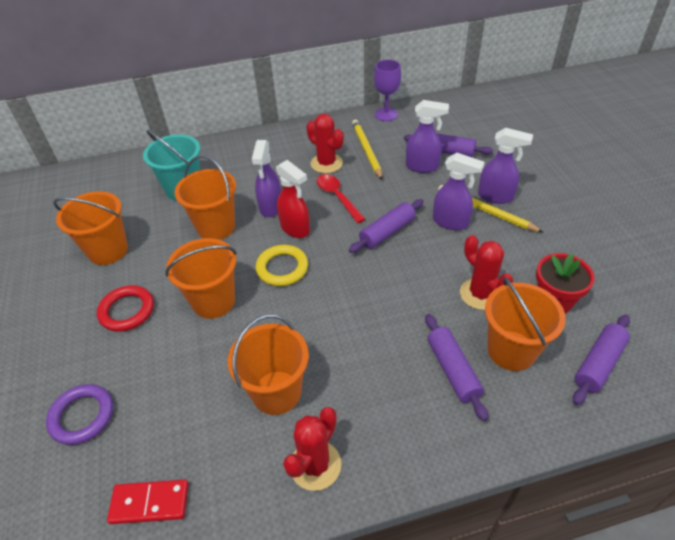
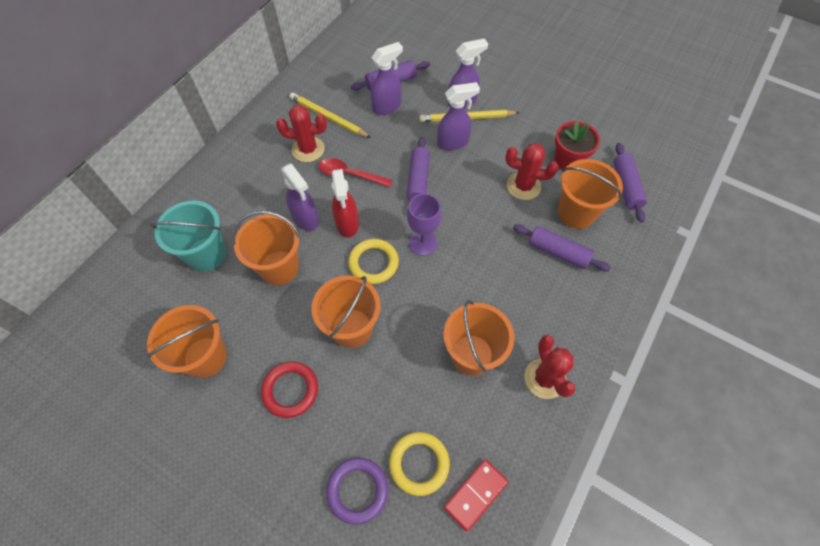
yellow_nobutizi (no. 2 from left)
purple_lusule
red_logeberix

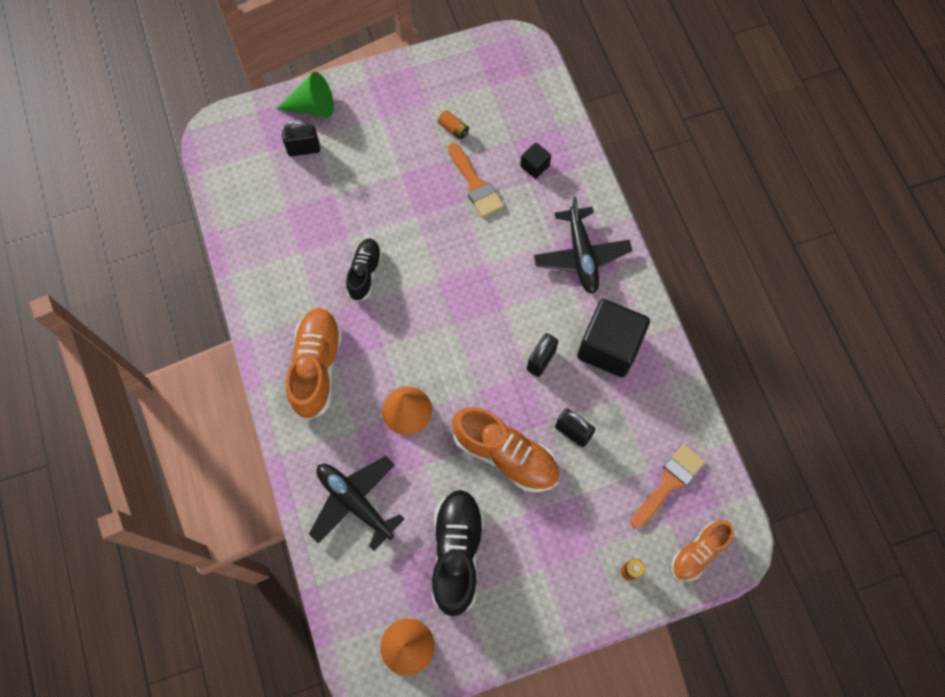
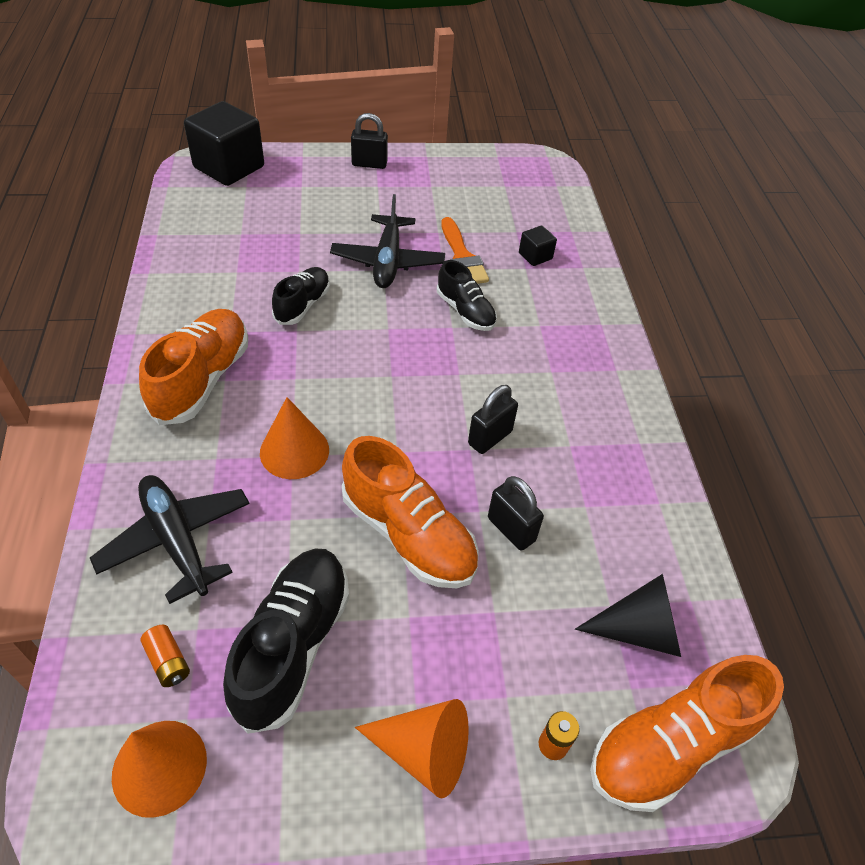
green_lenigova
orange_lenigova (no. 3 from left)
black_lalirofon (no. 3 from left)
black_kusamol (no. 1 from left)
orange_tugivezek (no. 1 from left)
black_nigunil (no. 2 from left)
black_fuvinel (no. 1 from left)
black_lenigova
orange_lalirofon (no. 3 from left)

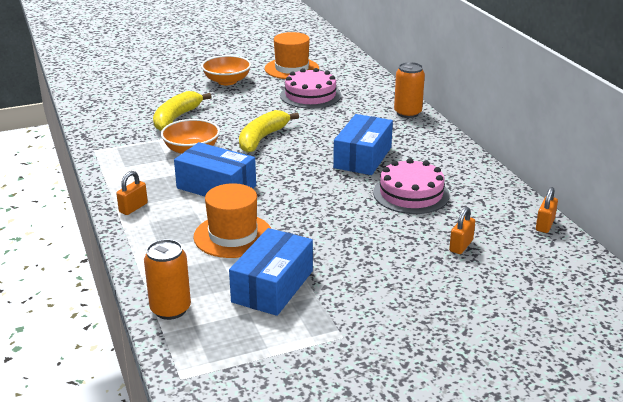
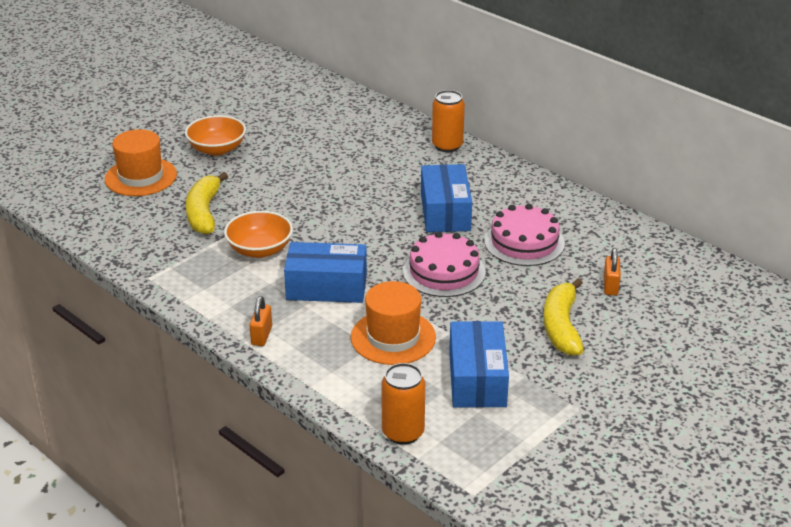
orange_kusamol (no. 3 from left in the first image)
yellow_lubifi (no. 2 from left)
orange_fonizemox (no. 1 from left)
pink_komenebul (no. 1 from left)

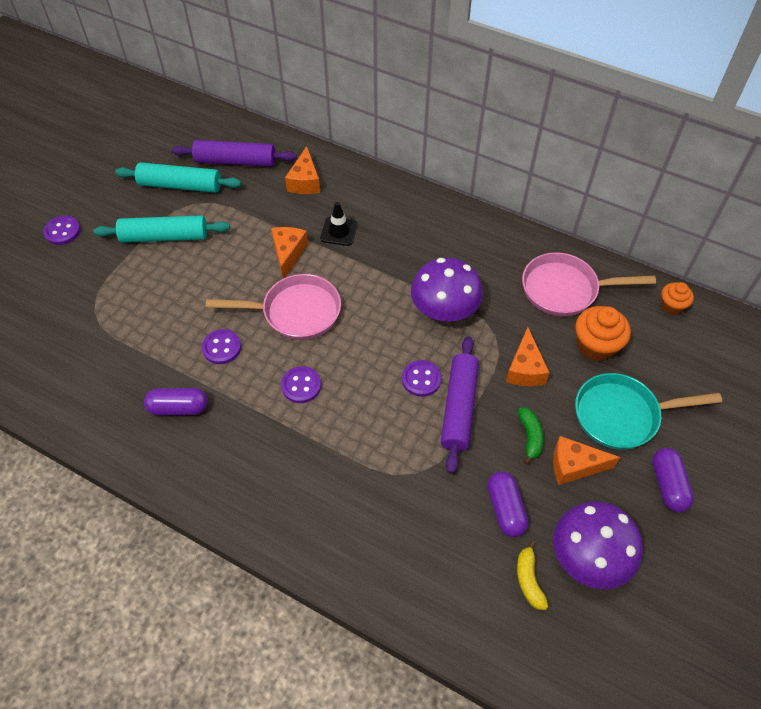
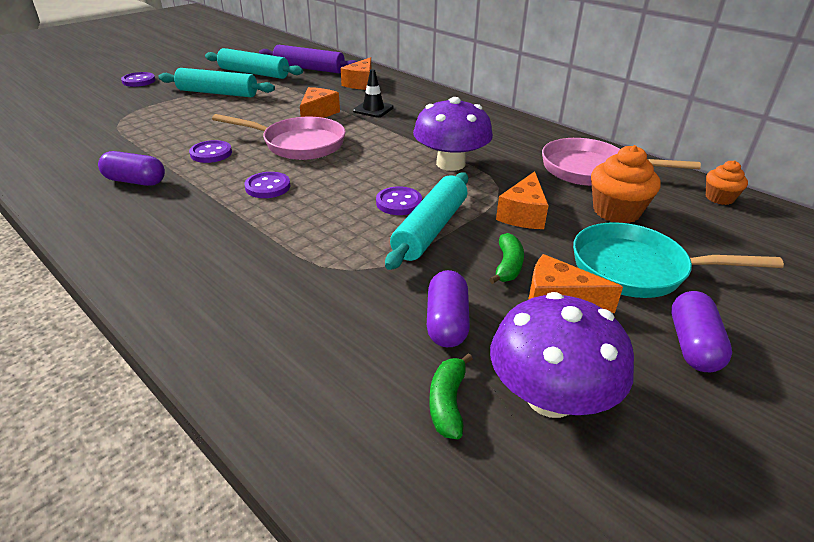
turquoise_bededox (no. 3 from left)
green_lubifi (no. 1 from left)

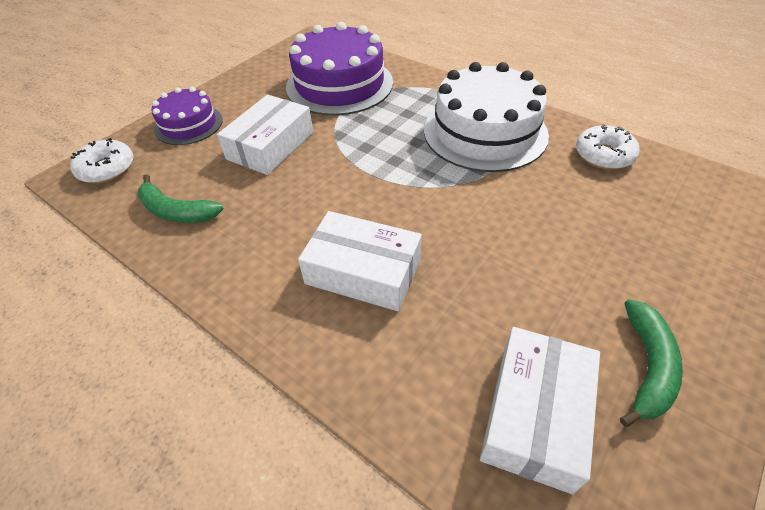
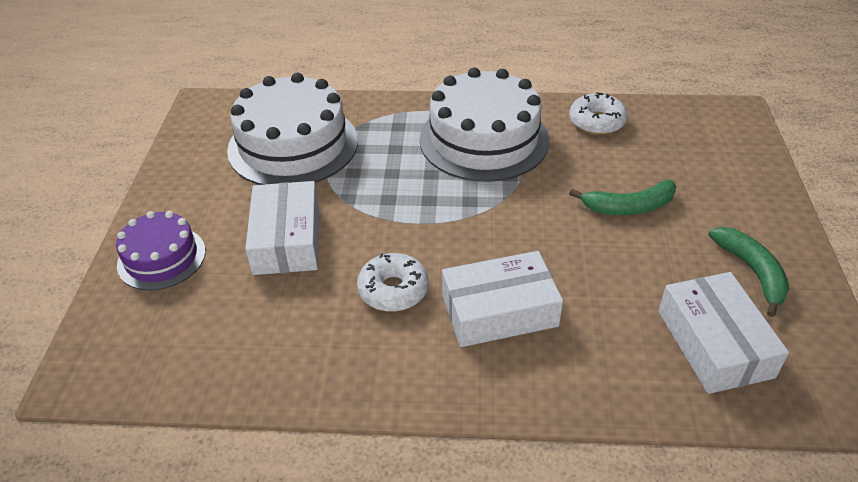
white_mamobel (no. 1 from left)
green_lubifi (no. 1 from left)
white_komenebul (no. 1 from left)

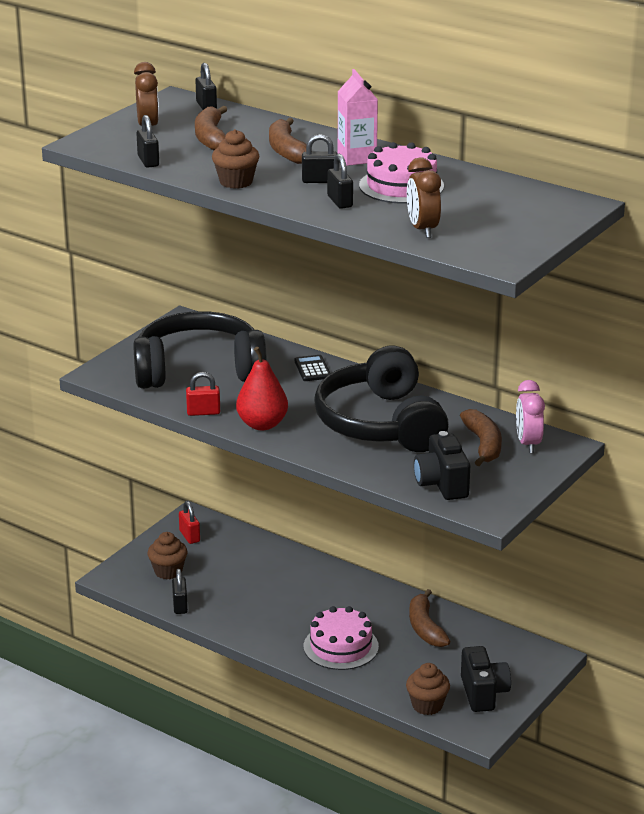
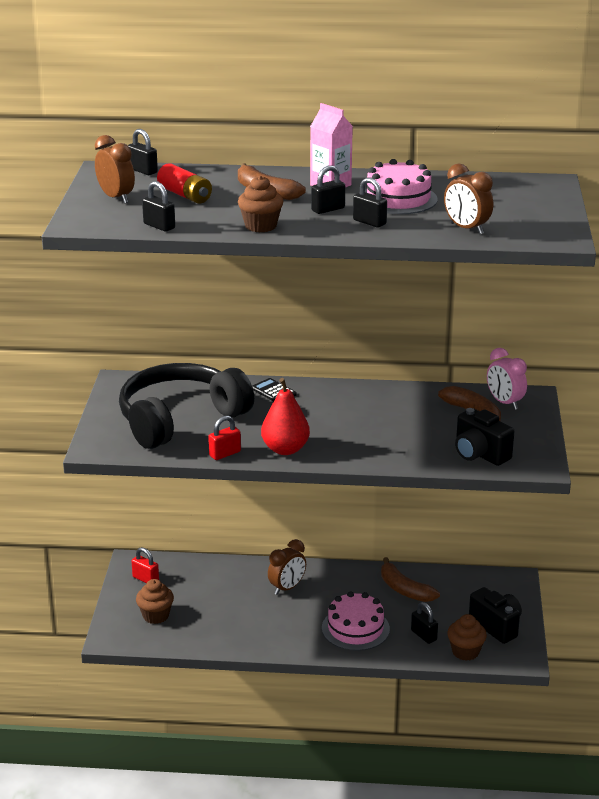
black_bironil (no. 2 from left in the first image)
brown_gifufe (no. 2 from left)
black_kusamol (no. 5 from left)
red_tugivezek

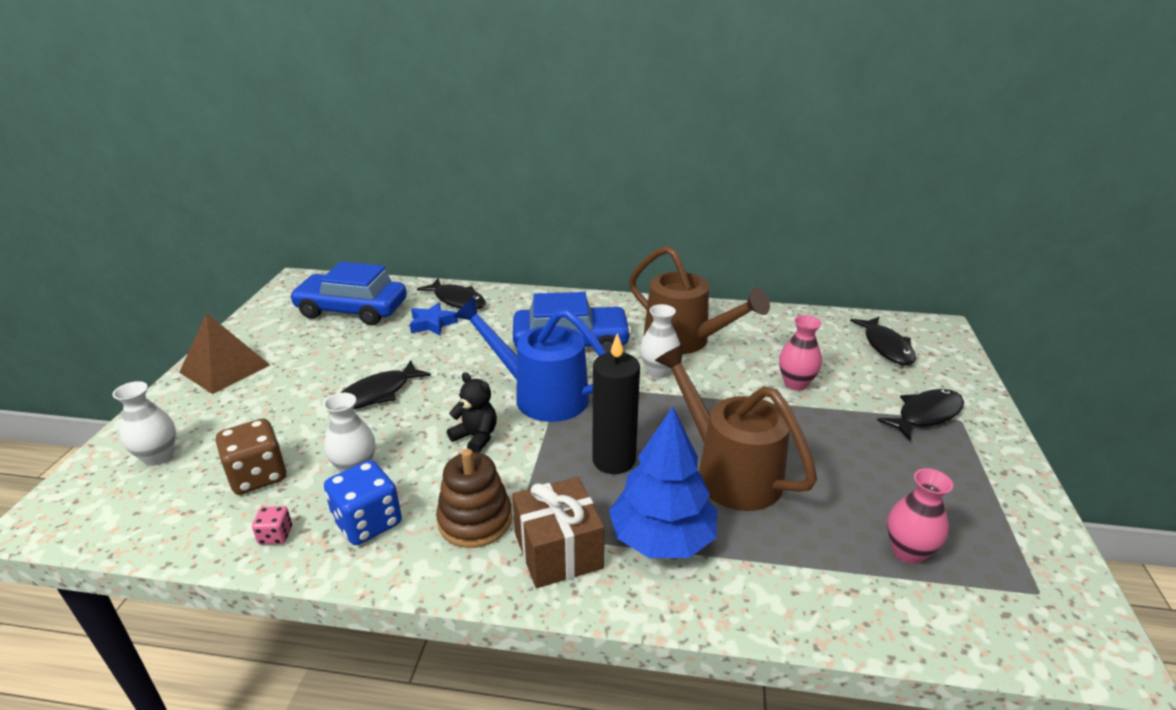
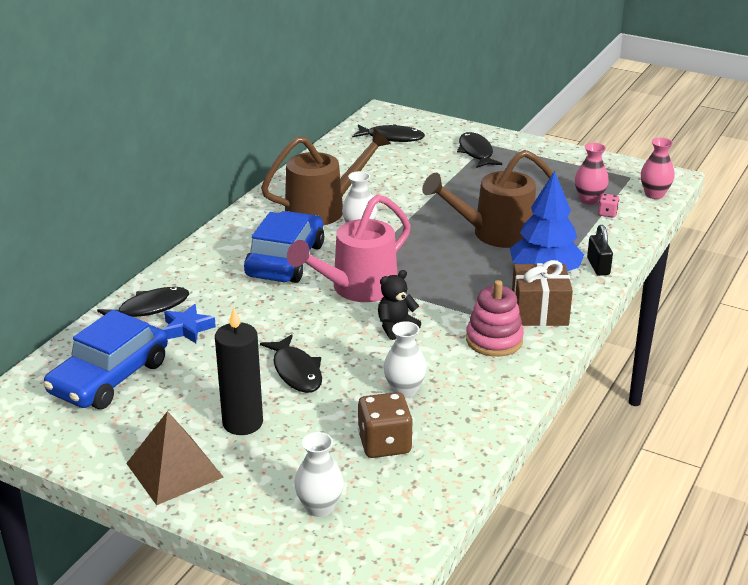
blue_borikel
black_kusamol
pink_borikel
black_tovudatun
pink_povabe (no. 2 from left)
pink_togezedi
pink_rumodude

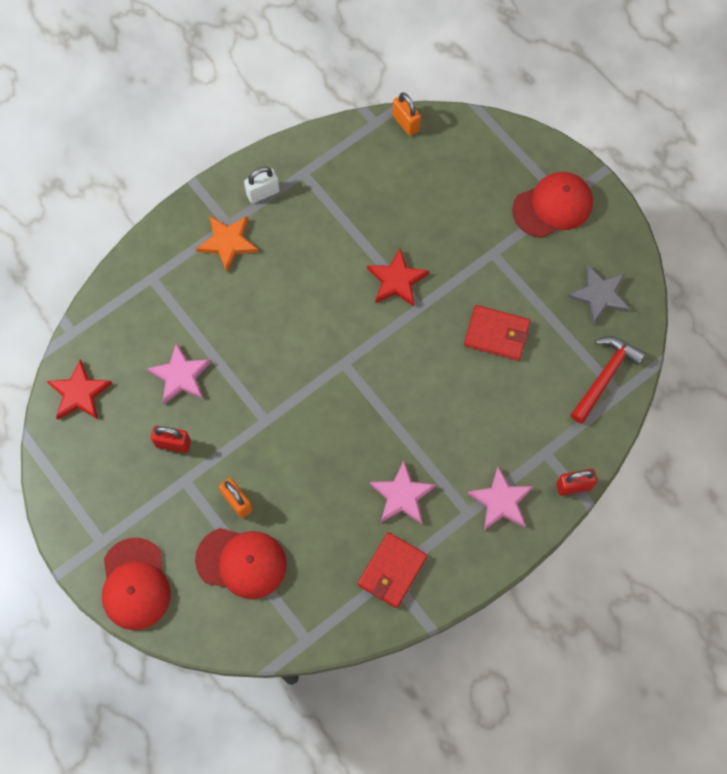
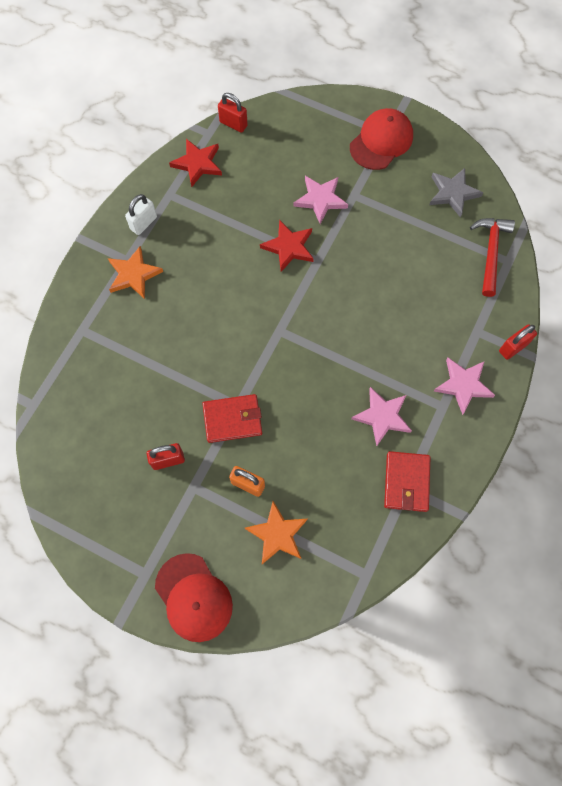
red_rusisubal (no. 1 from left)
pink_rusisubal (no. 1 from left)
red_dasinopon (no. 1 from left)
orange_rusisubal (no. 2 from left)
red_kusamol (no. 2 from left)

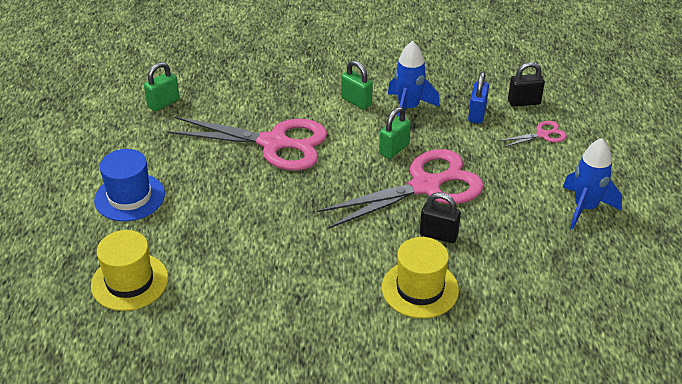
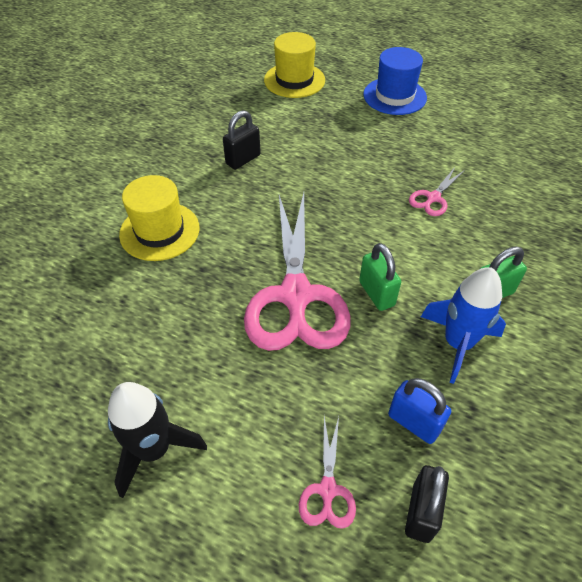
green_kusamol (no. 1 from left in the first image)
black_kusamol (no. 1 from left)
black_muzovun
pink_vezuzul (no. 3 from left)

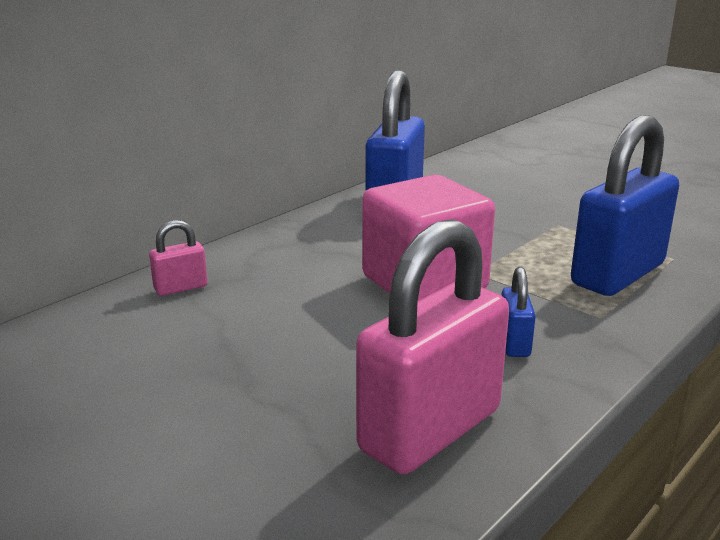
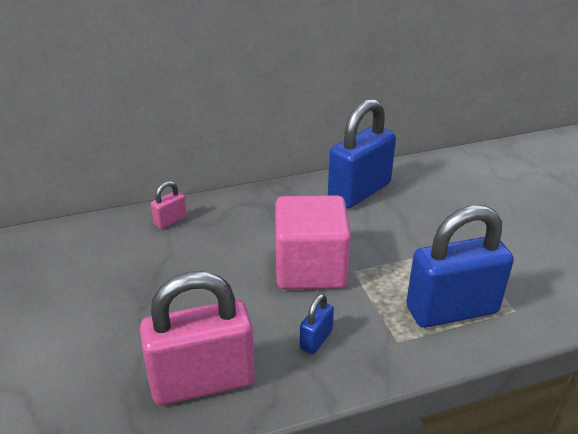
pink_kusamol (no. 1 from left)

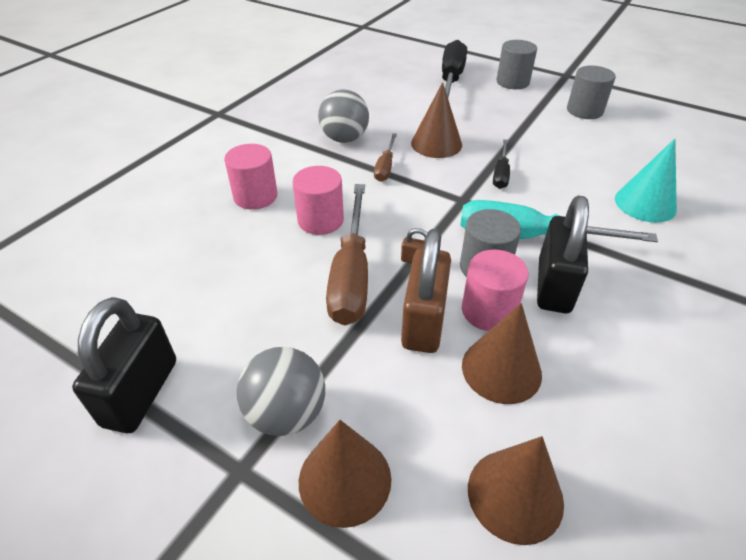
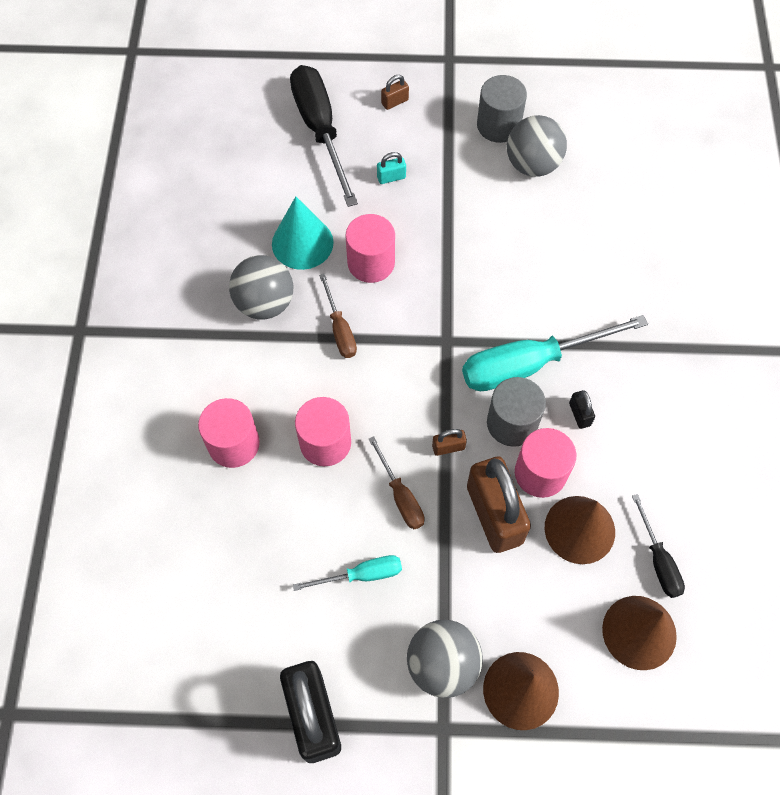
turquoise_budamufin (no. 1 from left)
turquoise_kusamol
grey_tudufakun (no. 3 from left)
black_budamufin (no. 2 from left)
turquoise_lenigova
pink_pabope (no. 3 from left)
brown_kusamol (no. 1 from left)
brown_budamufin (no. 2 from left)
black_kusamol (no. 2 from left)

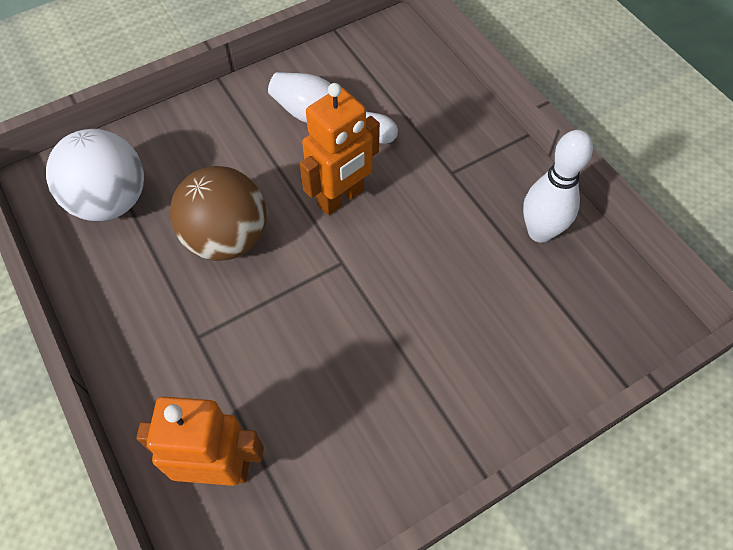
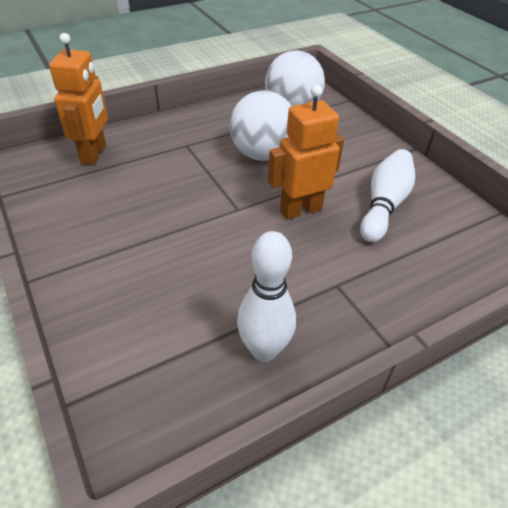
white_tudufakun (no. 1 from left)
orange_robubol (no. 2 from left)

